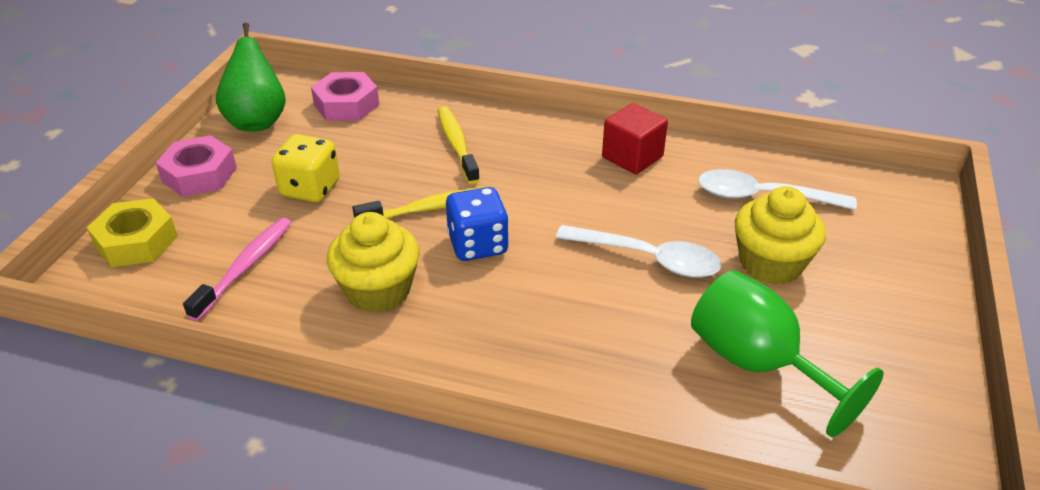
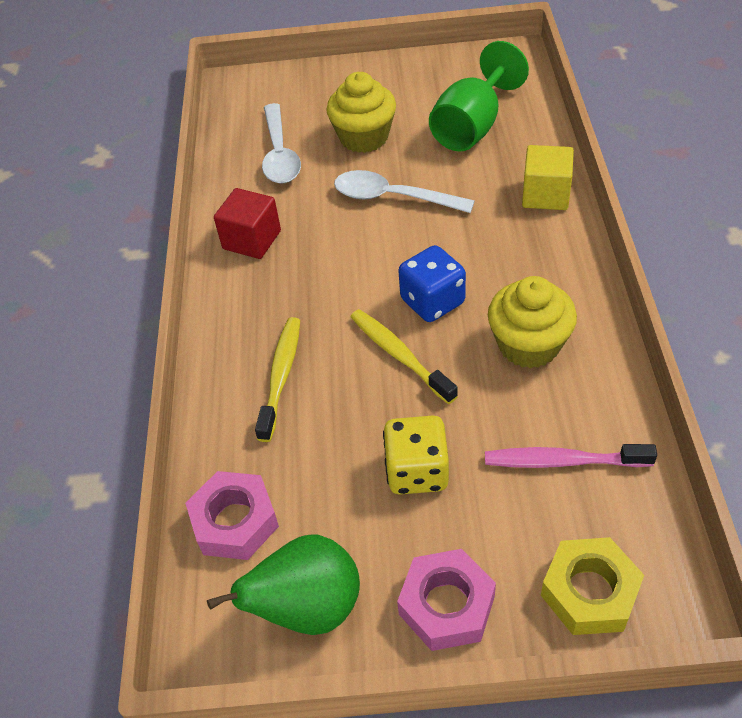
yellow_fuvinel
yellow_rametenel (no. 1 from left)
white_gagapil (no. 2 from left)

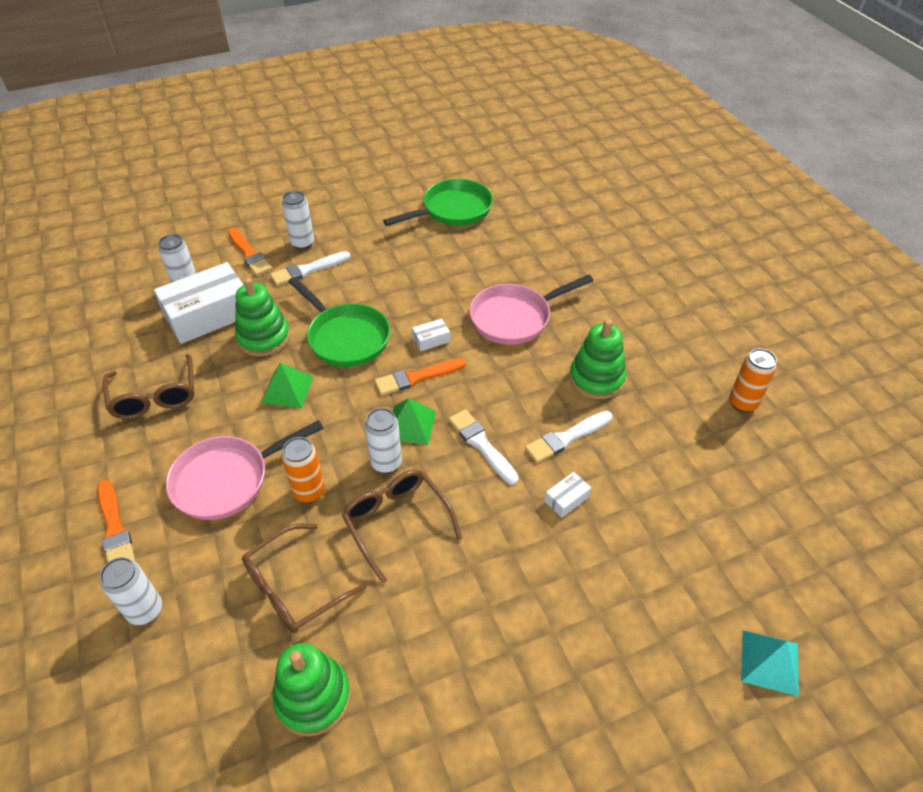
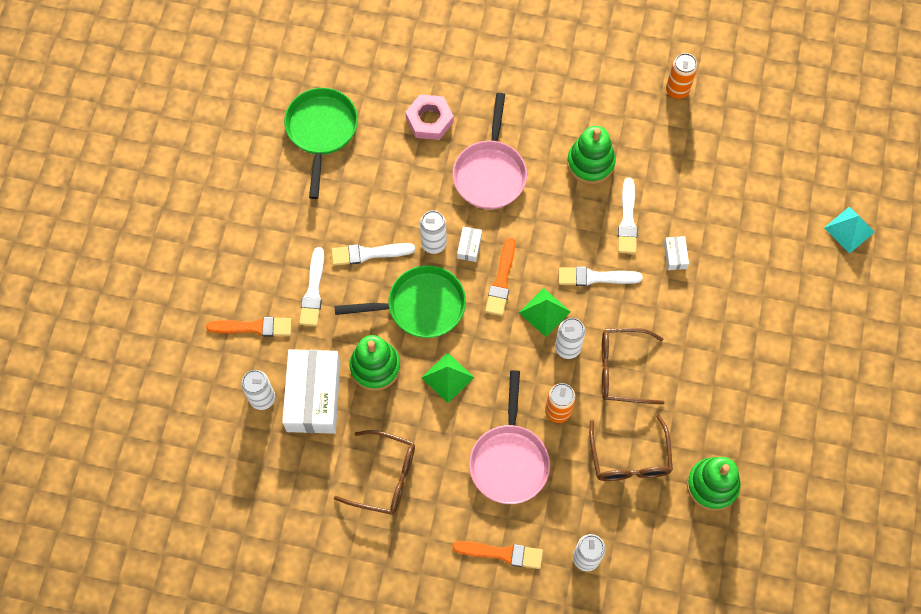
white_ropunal (no. 2 from left)
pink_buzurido
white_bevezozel (no. 2 from left)

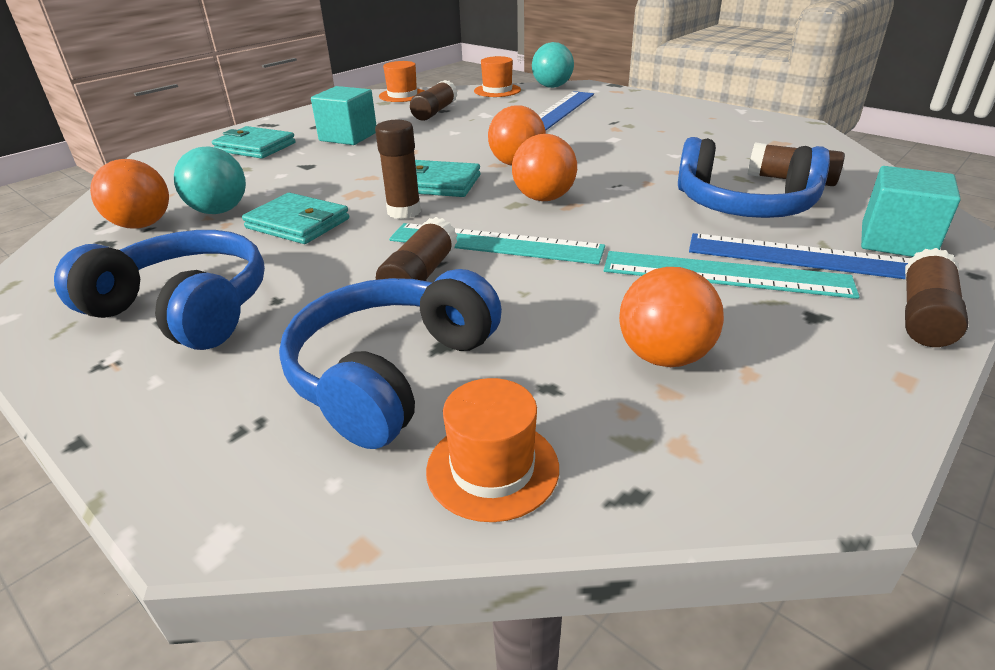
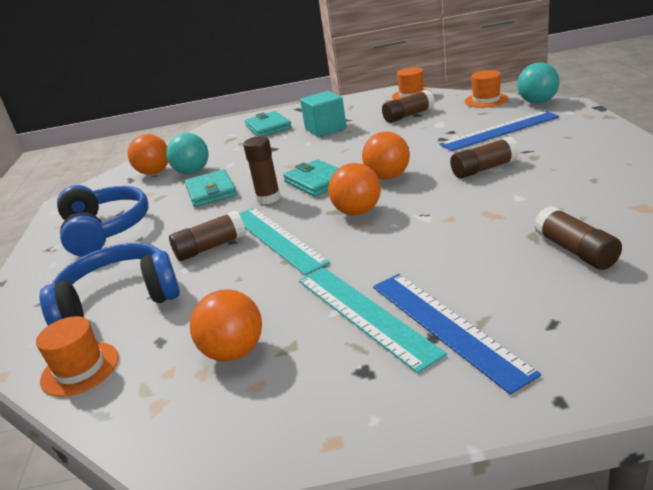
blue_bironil (no. 3 from left in the first image)
turquoise_fuvinel (no. 2 from left in the first image)
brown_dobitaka (no. 4 from left)

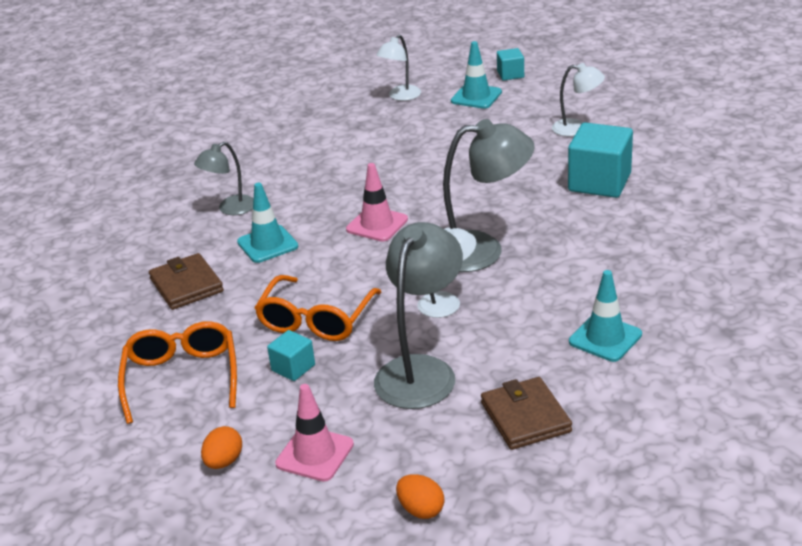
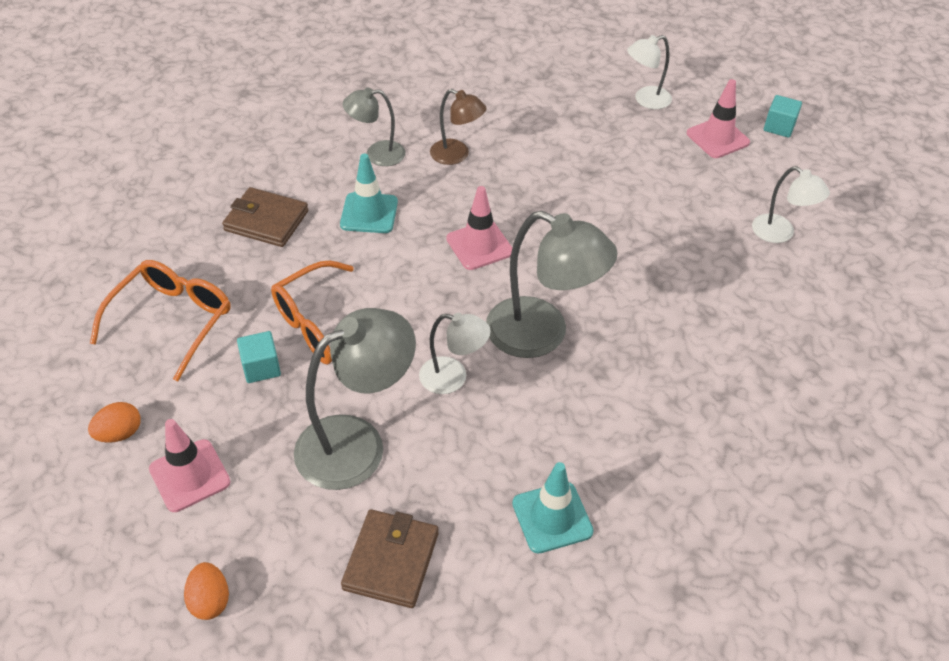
turquoise_fuvinel (no. 3 from left in the first image)
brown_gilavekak
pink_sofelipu (no. 3 from left)
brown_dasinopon (no. 1 from left)

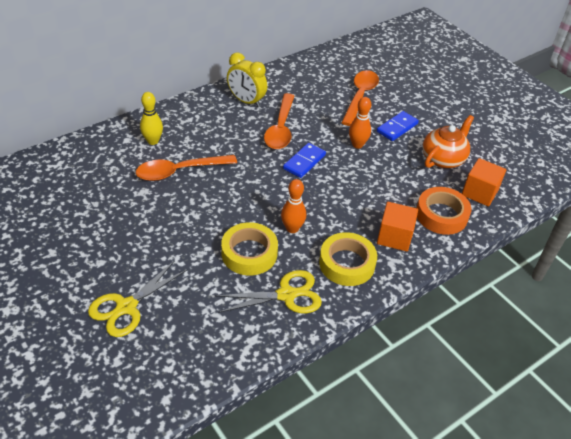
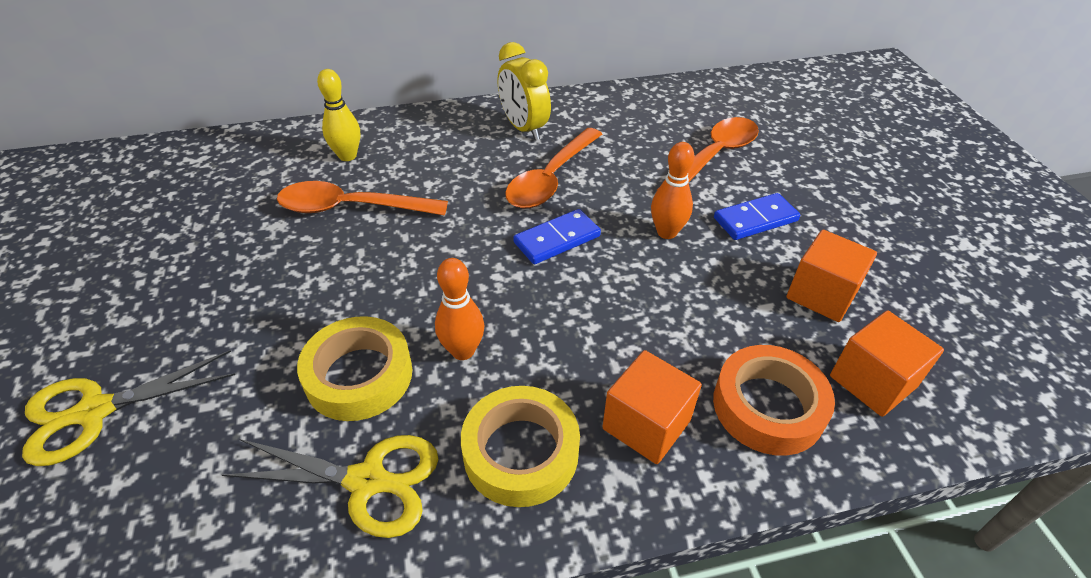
orange_fuvinel (no. 2 from left)

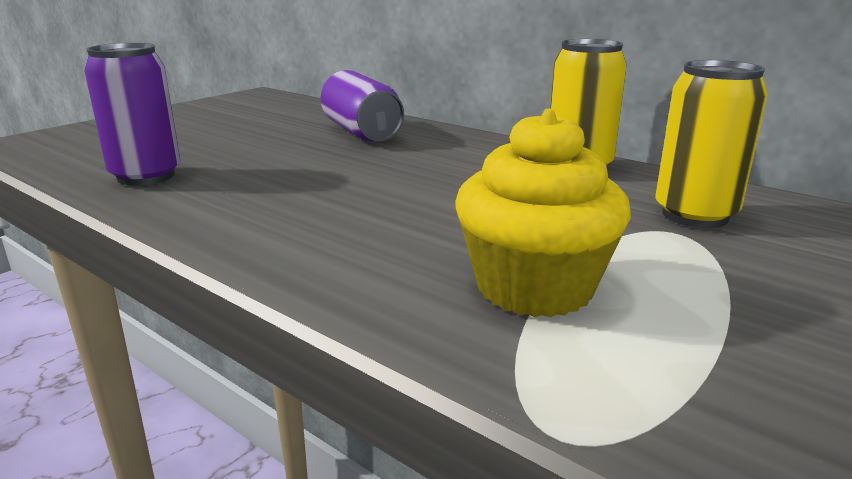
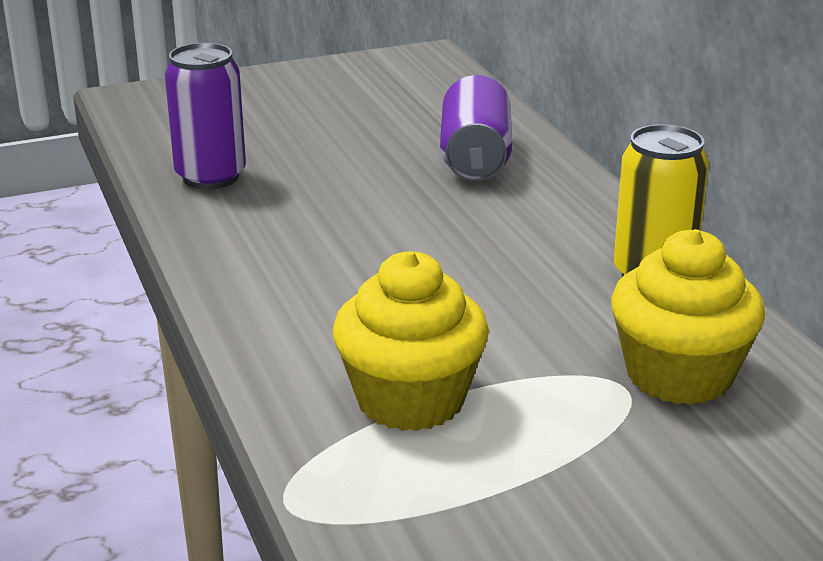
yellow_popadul (no. 2 from left)

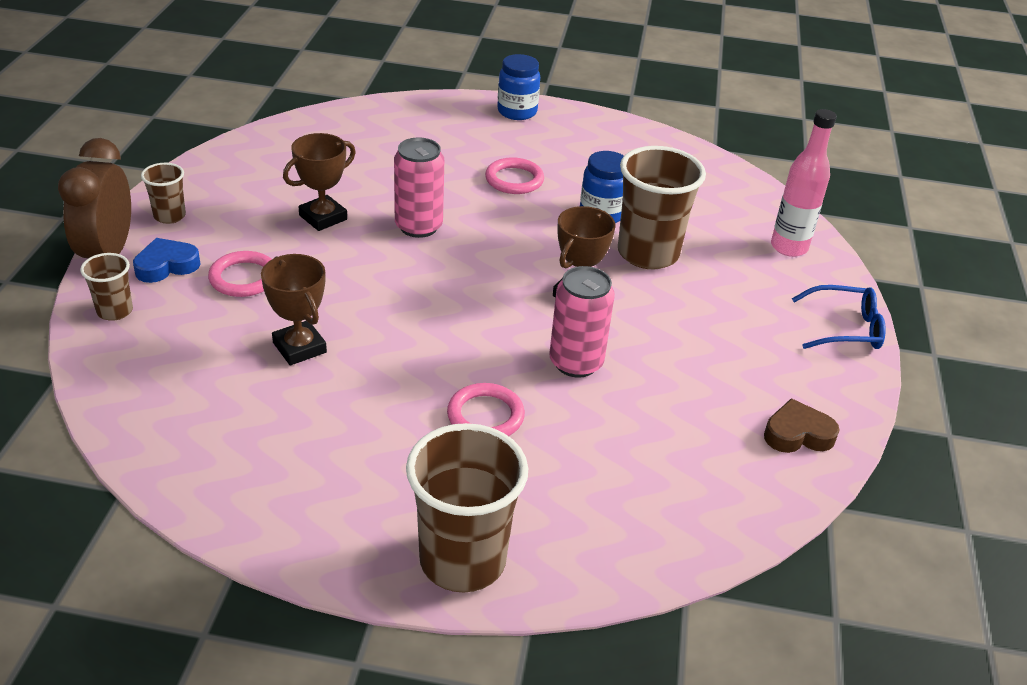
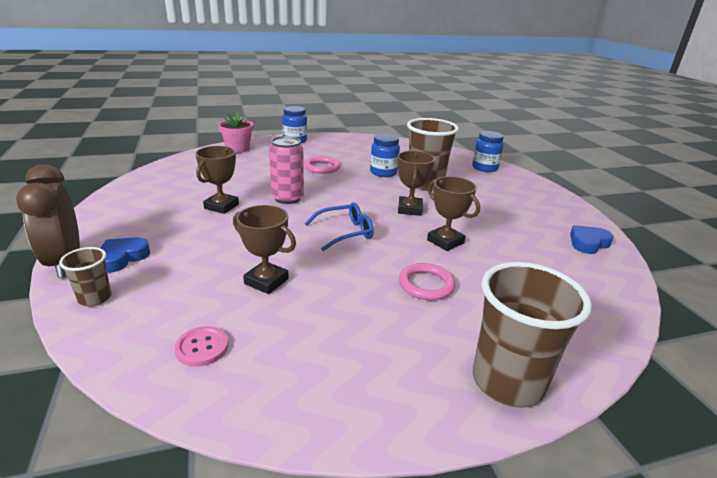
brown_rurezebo (no. 2 from left in the first image)
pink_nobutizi (no. 1 from left in the first image)
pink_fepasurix
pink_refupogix
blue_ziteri
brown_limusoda (no. 4 from left)
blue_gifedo (no. 3 from left)
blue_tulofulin (no. 2 from left)

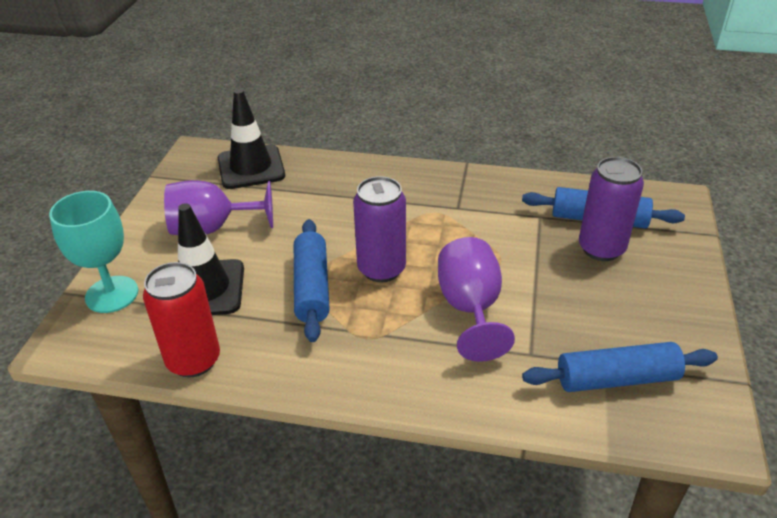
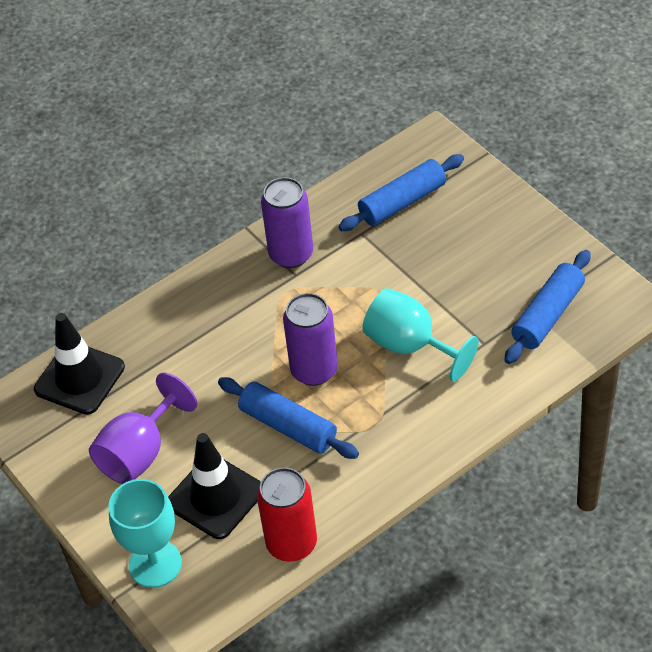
purple_bevezozel (no. 1 from left)
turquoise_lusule (no. 2 from left)

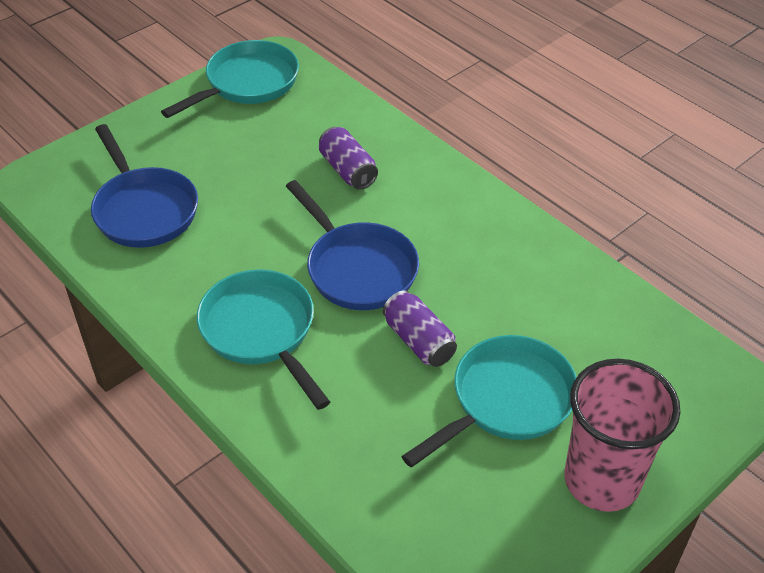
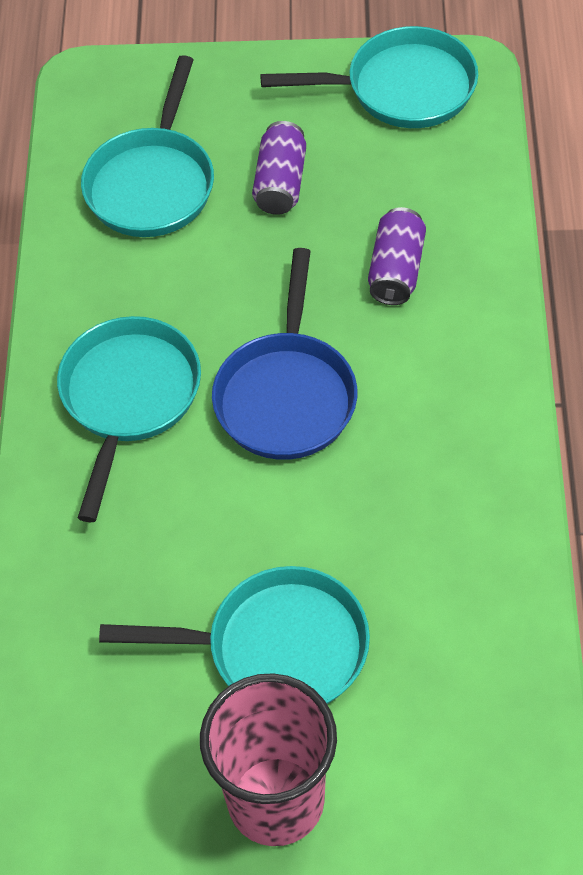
purple_bevezozel (no. 1 from left)
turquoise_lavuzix (no. 2 from left)

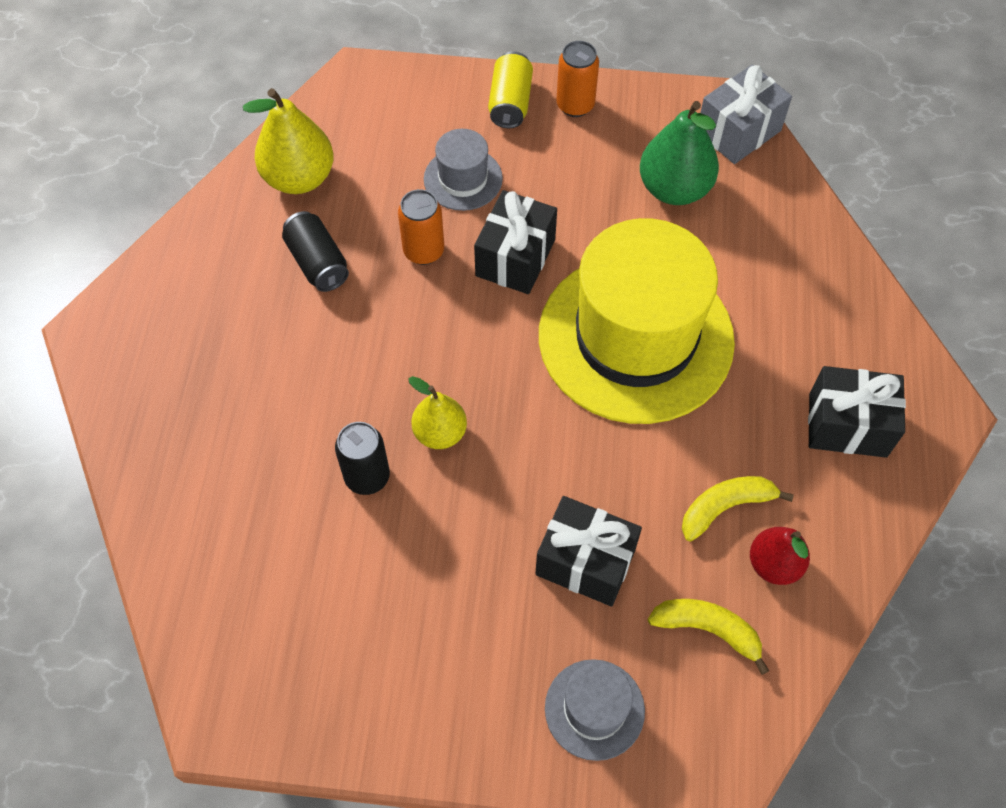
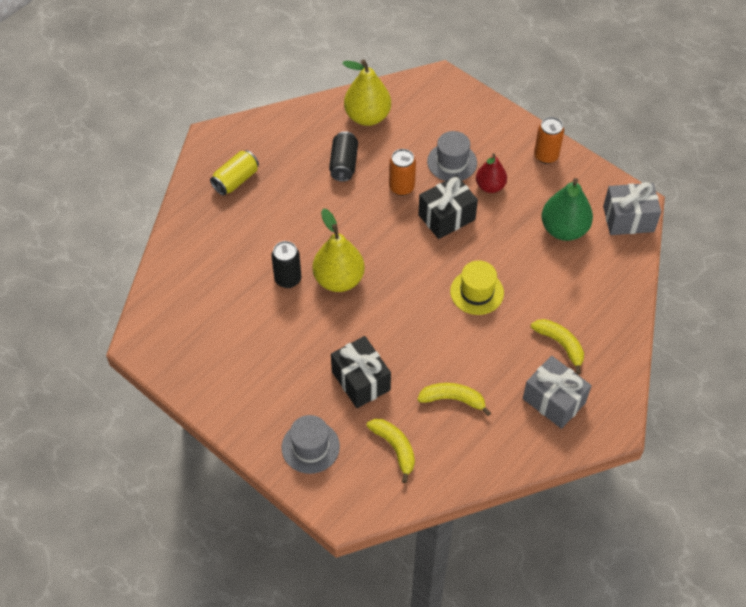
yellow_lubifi (no. 3 from left)
yellow_bevezozel
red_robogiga
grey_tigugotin (no. 1 from left)
yellow_robogiga (no. 1 from left)
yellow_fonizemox

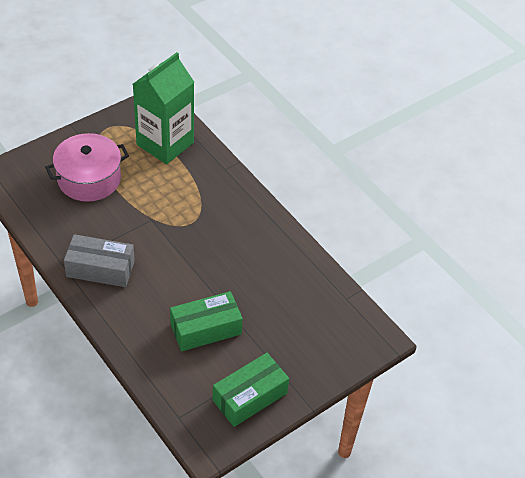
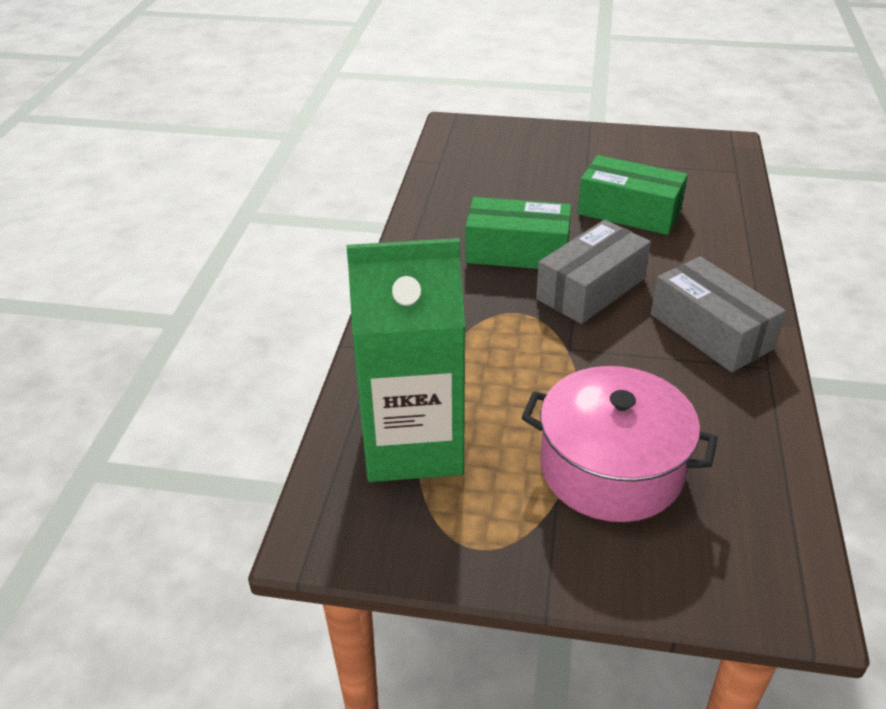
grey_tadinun (no. 1 from left)
green_tadinun (no. 1 from left)

